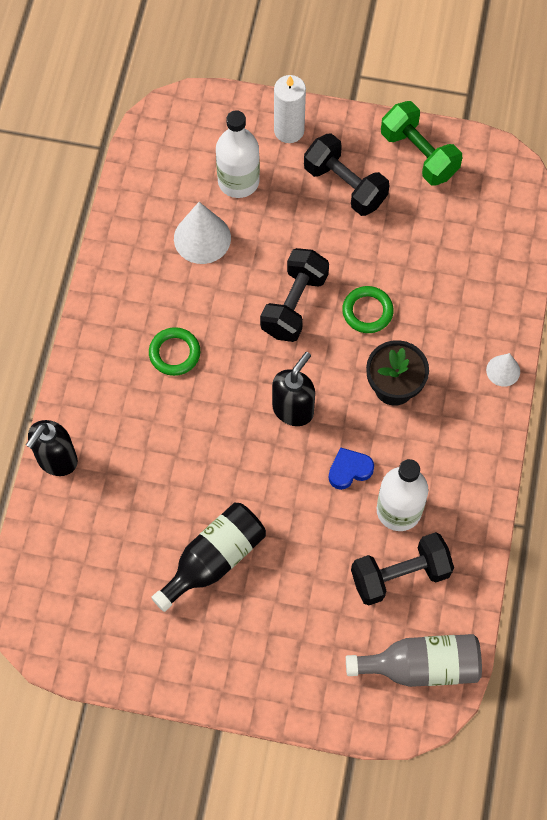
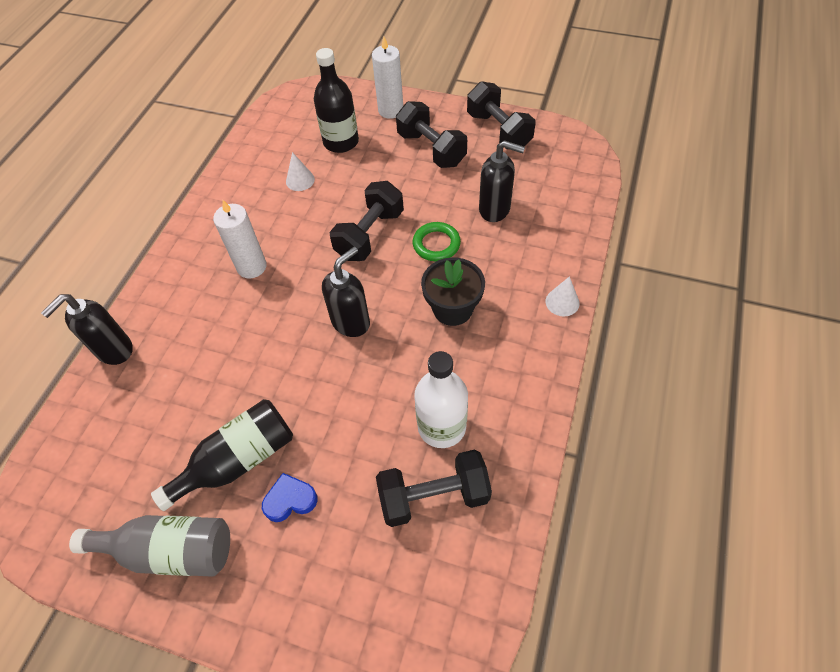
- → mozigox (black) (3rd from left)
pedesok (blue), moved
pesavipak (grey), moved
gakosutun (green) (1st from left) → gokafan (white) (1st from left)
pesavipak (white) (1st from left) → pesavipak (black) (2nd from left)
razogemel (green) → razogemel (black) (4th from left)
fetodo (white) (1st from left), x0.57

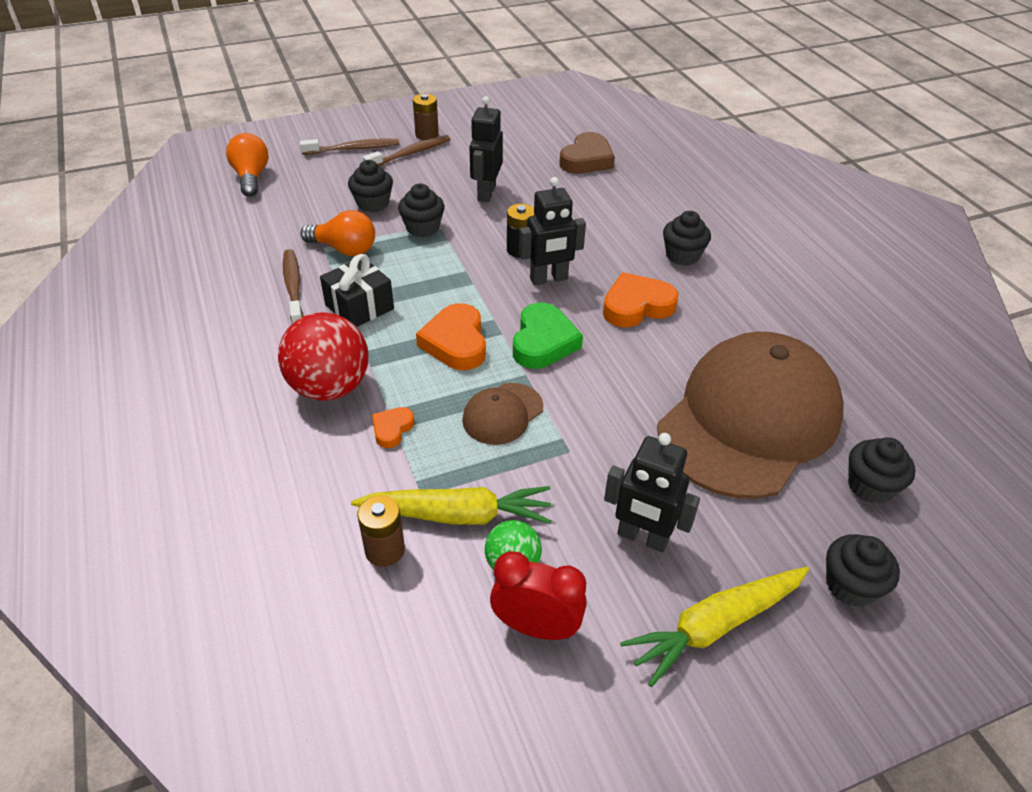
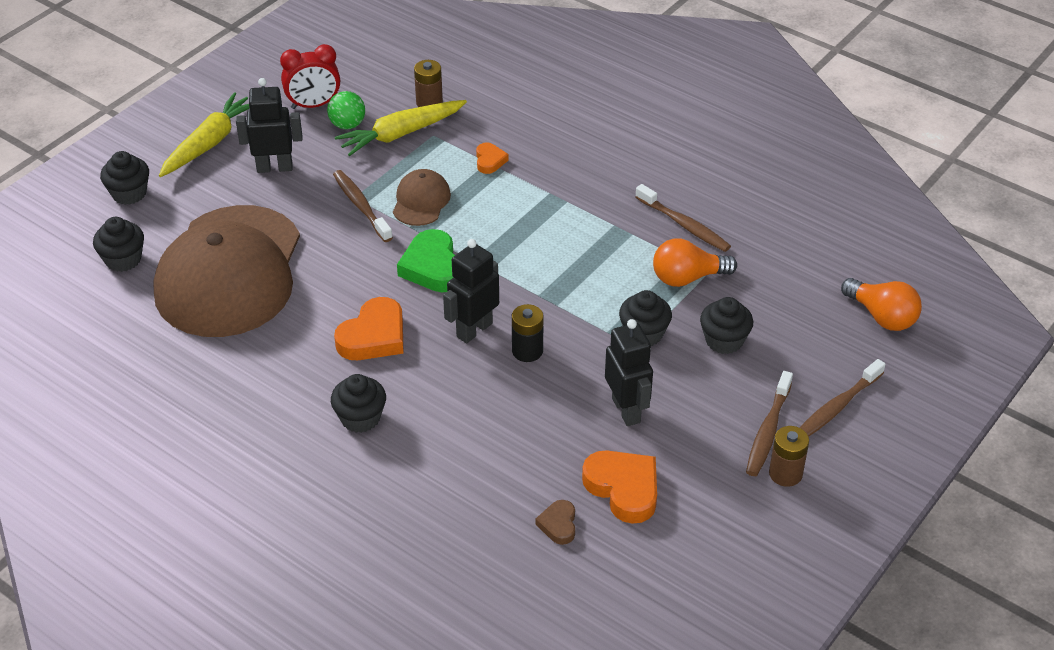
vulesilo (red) → -
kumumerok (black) → -
- → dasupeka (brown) (1st from left)
pedesok (orange) (2nd from left in the first image) → pedesok (orange) (3rd from left), moved
pedesok (brown), x0.54

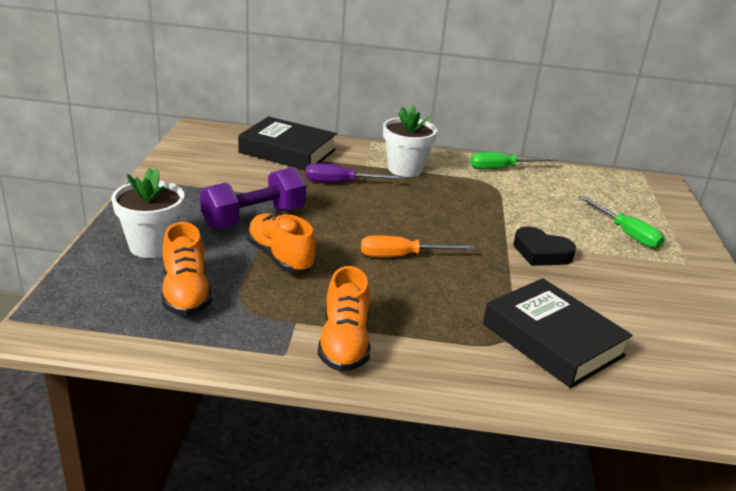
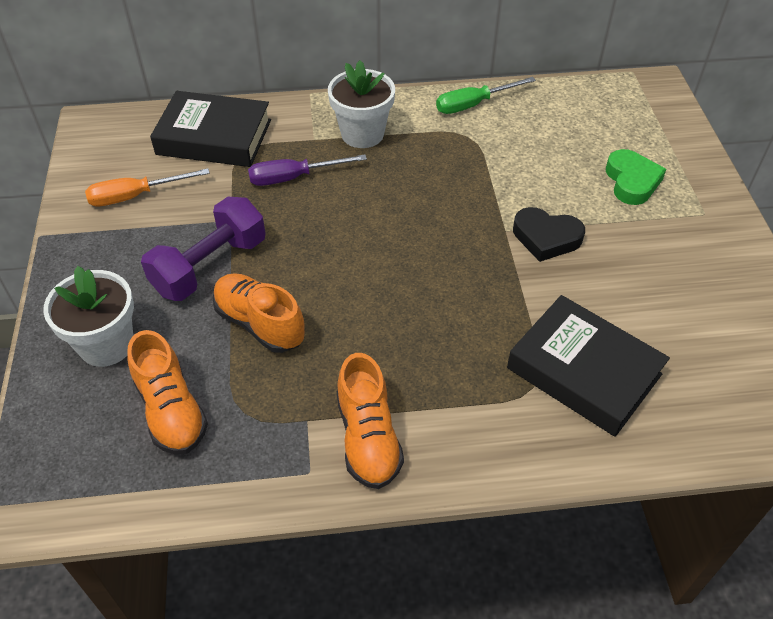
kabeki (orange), moved
kabeki (green) (2nd from left) → pedesok (green)

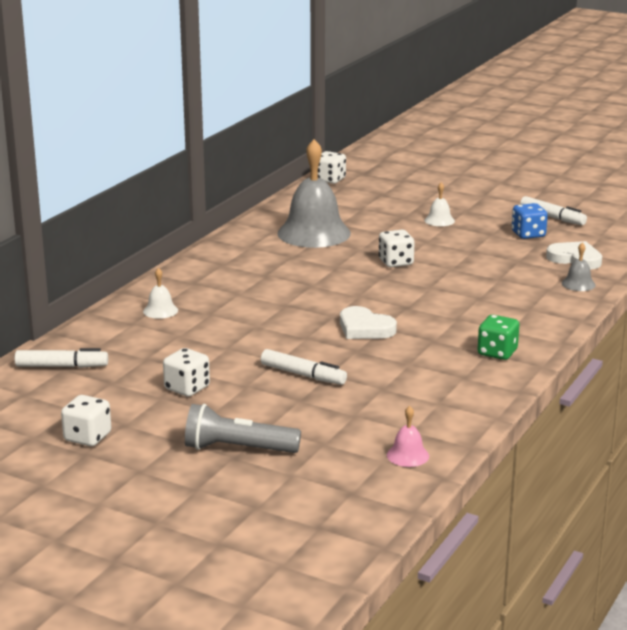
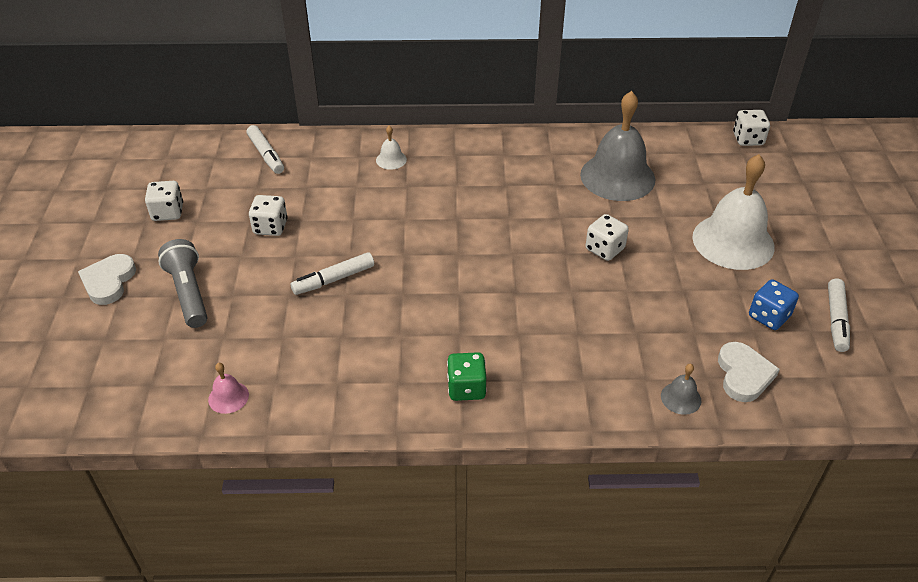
pedesok (white) (1st from left), moved
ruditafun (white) (2nd from left), 60 degrees clockwise
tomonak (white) (2nd from left), x2.37

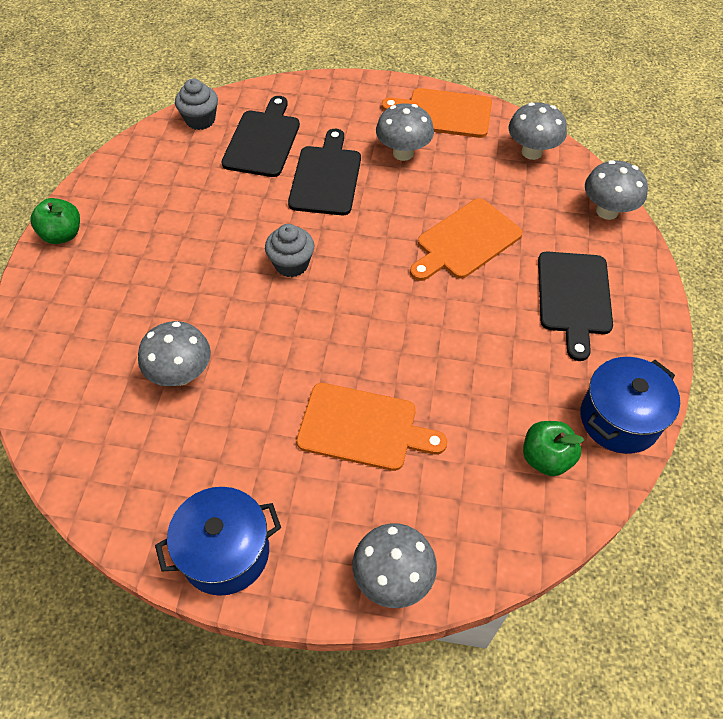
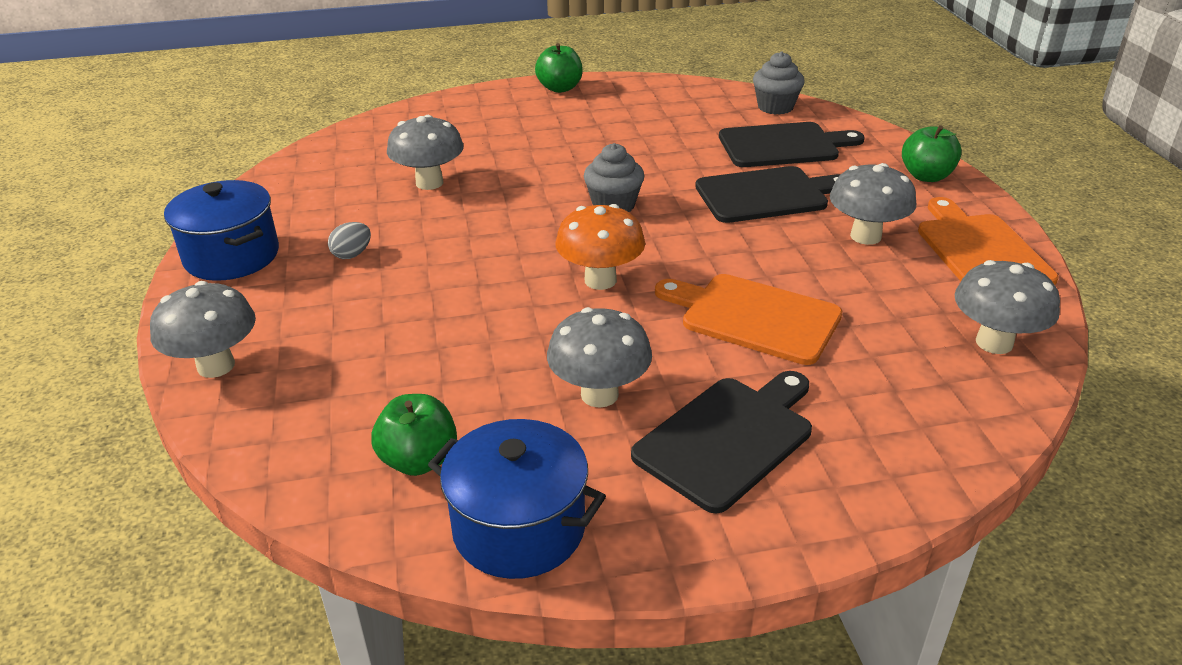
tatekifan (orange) (1st from left) → -
- → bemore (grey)
- → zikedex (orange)
- → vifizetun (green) (3rd from left)
zikedex (grey) (5th from left in the first image) → zikedex (grey) (3rd from left), moved
tatekifan (black) (3rd from left in the first image) → tatekifan (black) (1st from left), 150 degrees clockwise

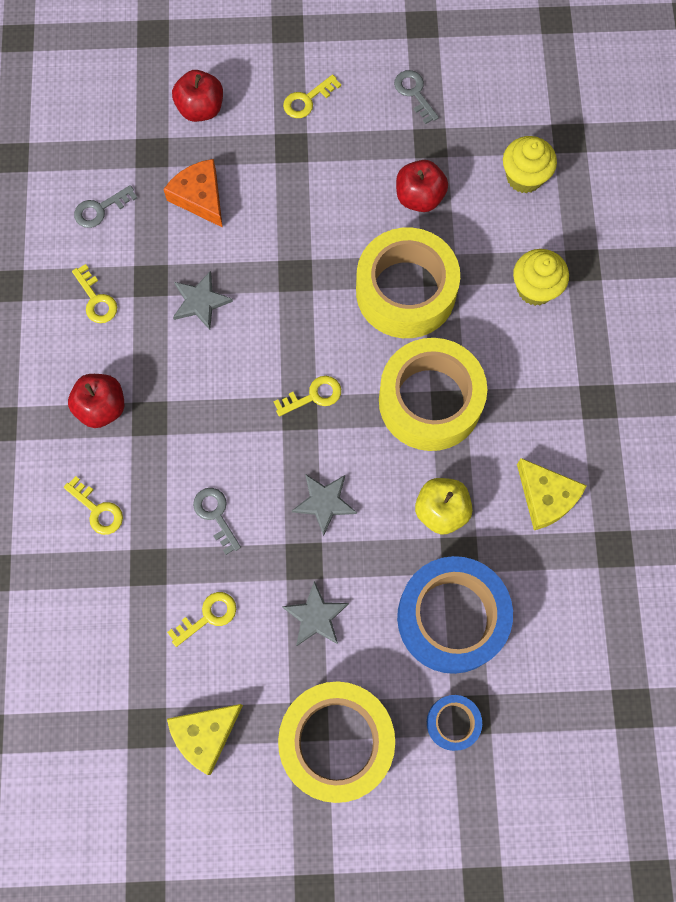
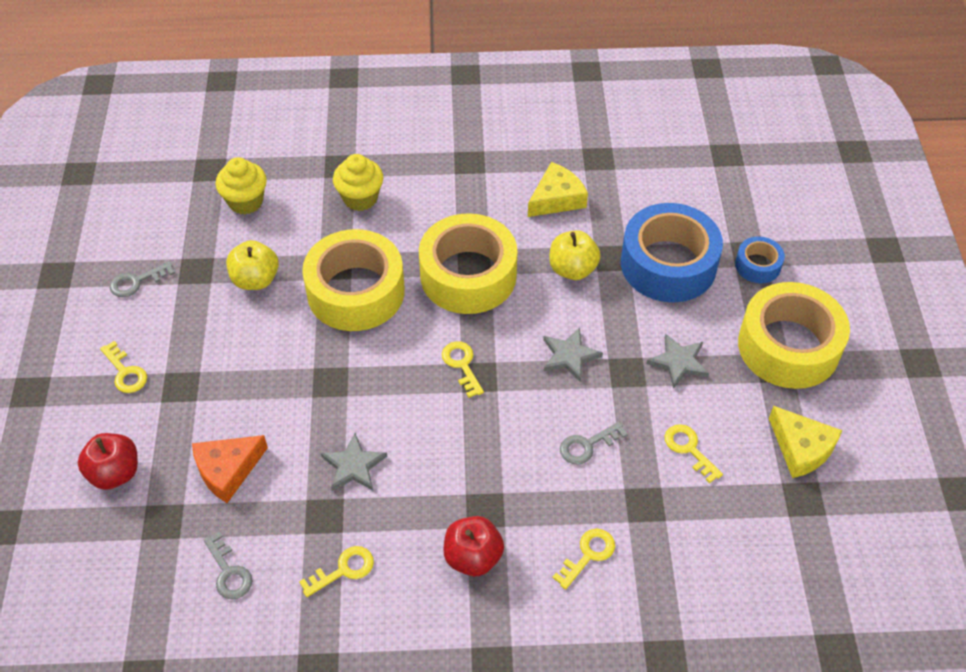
vifizetun (red) (3rd from left) → vifizetun (yellow) (1st from left)

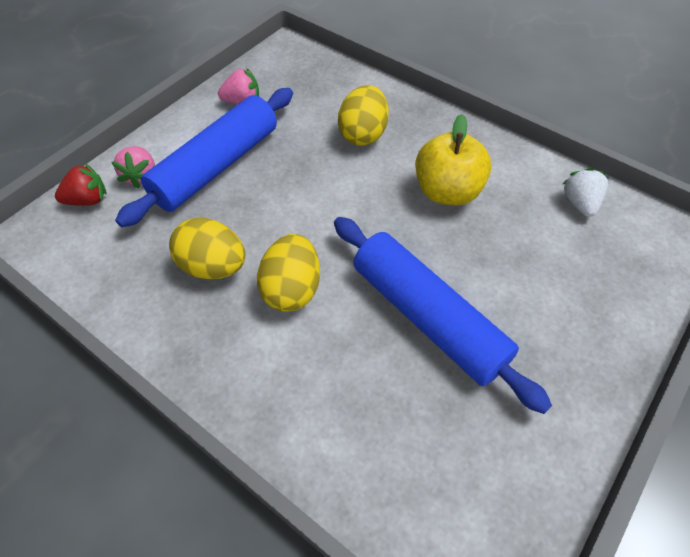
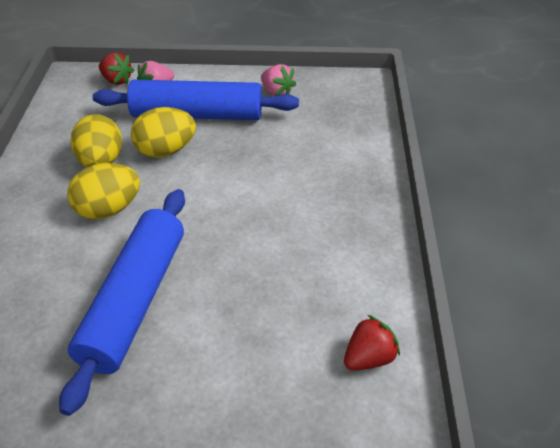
vifizetun (yellow) → -
bemore (yellow) (3rd from left), moved
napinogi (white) → napinogi (red) (2nd from left)

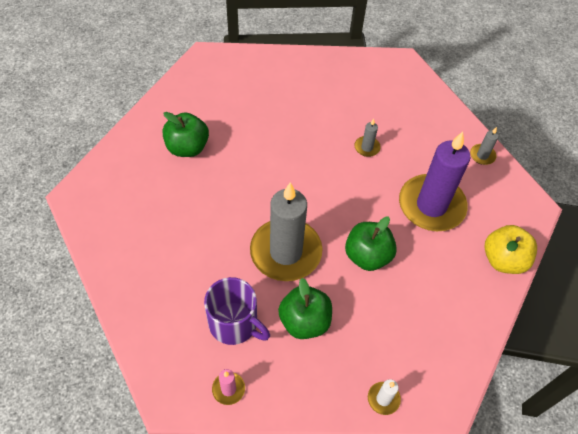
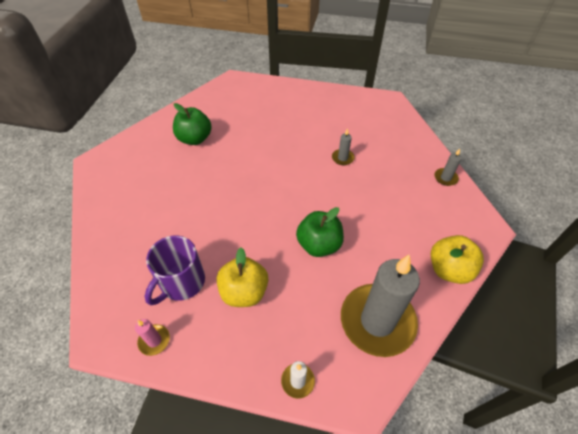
gokafan (purple) → -
gokafan (grey) (1st from left in the first image) → gokafan (grey) (2nd from left), moved
vifizetun (green) (2nd from left) → vifizetun (yellow) (1st from left)
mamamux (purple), 75 degrees clockwise

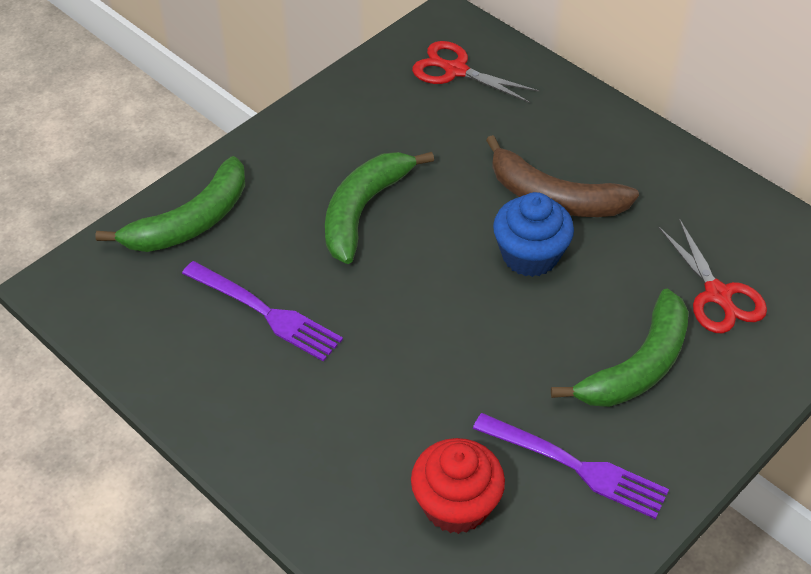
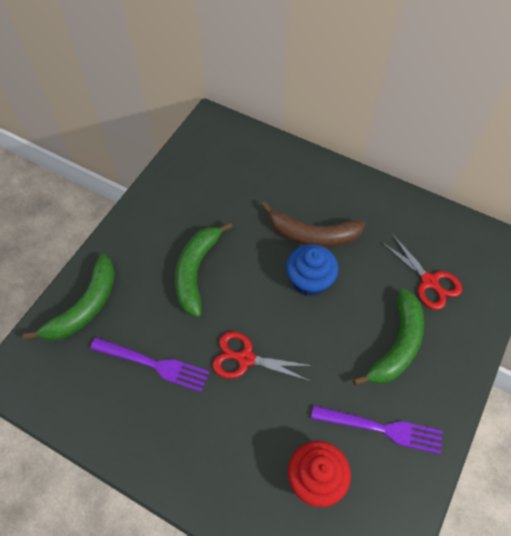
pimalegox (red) (1st from left), moved

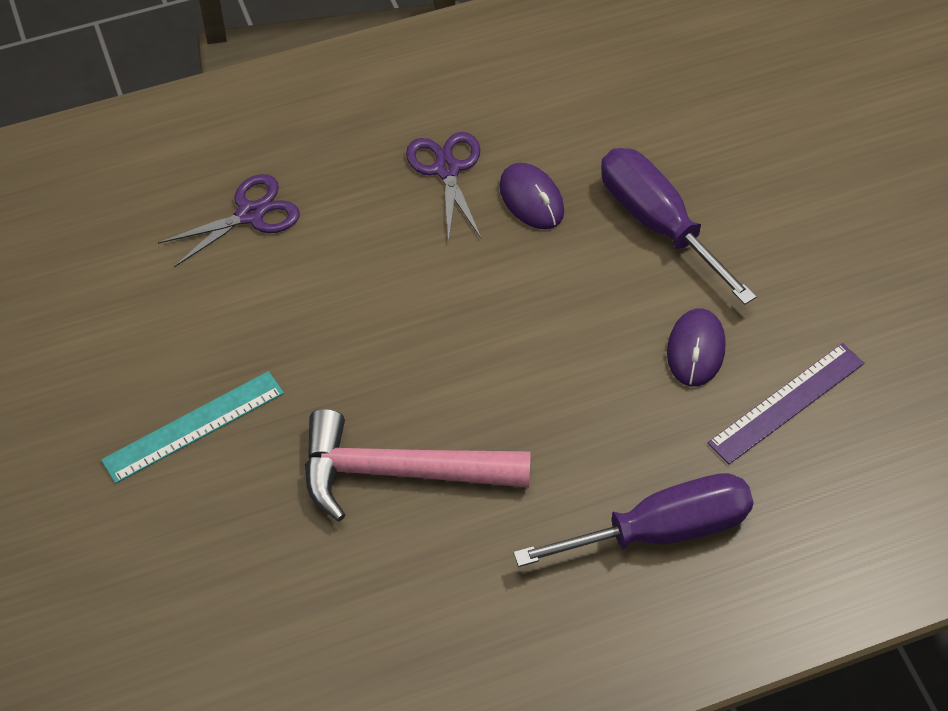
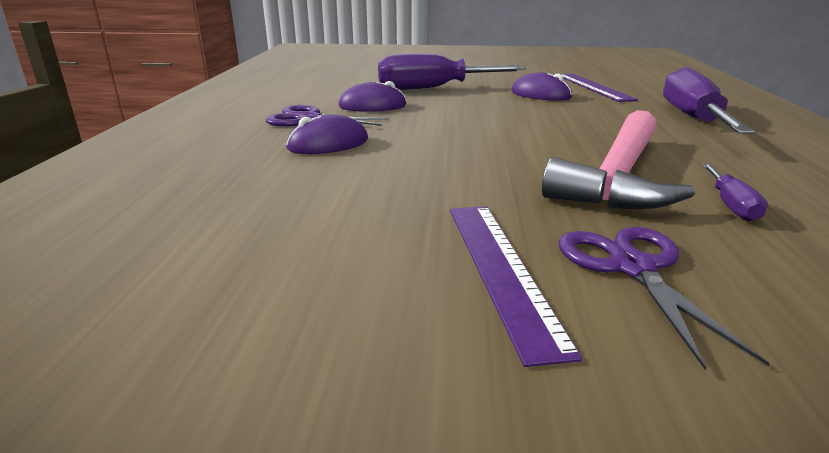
- → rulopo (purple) (1st from left)
- → kabeki (purple) (3rd from left)
pimalegox (purple) (1st from left in the first image) → pimalegox (purple) (2nd from left), moved
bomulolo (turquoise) → bomulolo (purple) (1st from left)

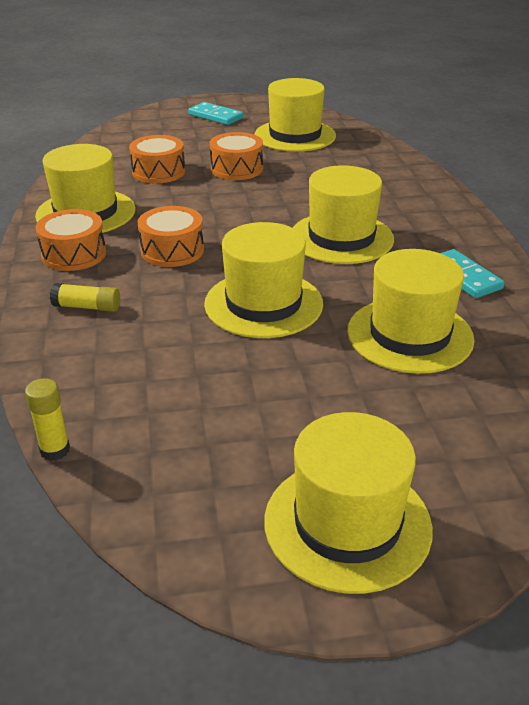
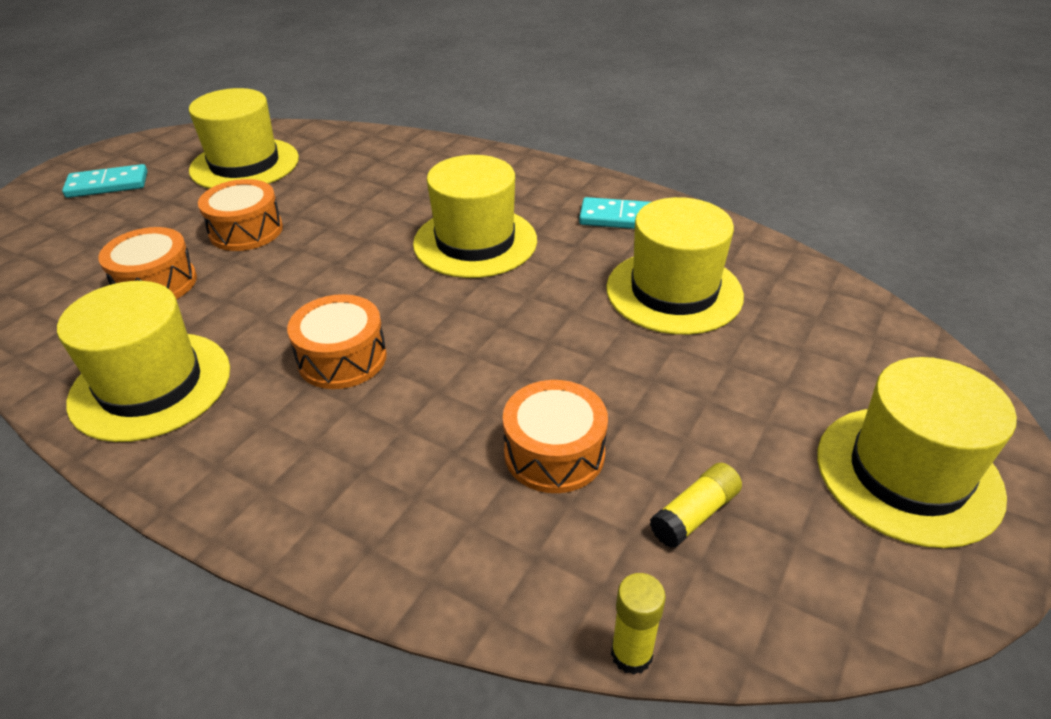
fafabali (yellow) (2nd from left) → -
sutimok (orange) (1st from left in the first image) → sutimok (orange) (4th from left), moved
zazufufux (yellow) (2nd from left), moved

